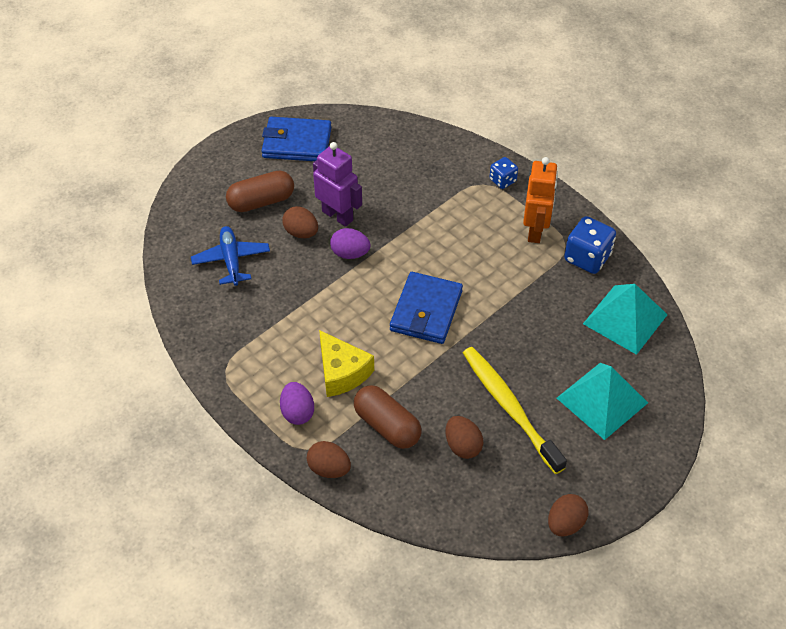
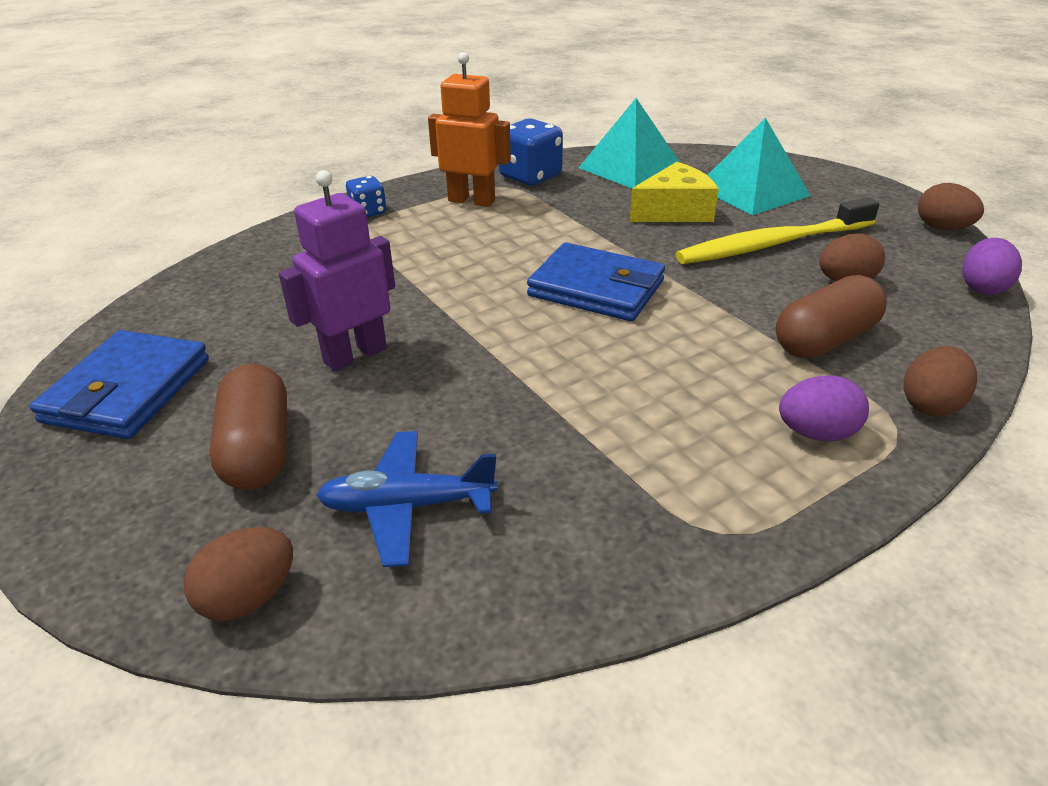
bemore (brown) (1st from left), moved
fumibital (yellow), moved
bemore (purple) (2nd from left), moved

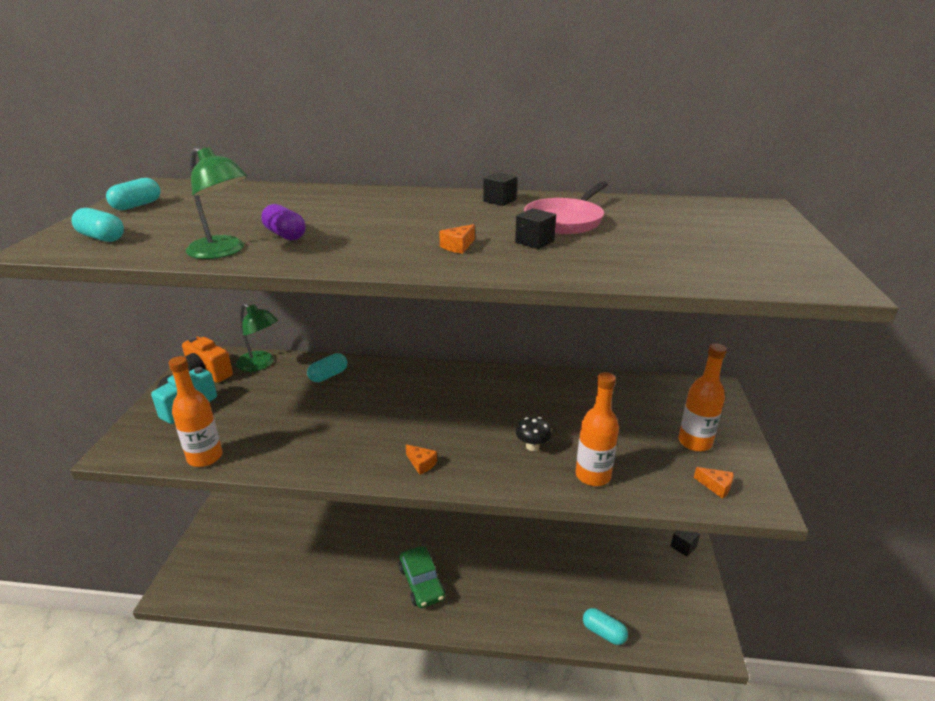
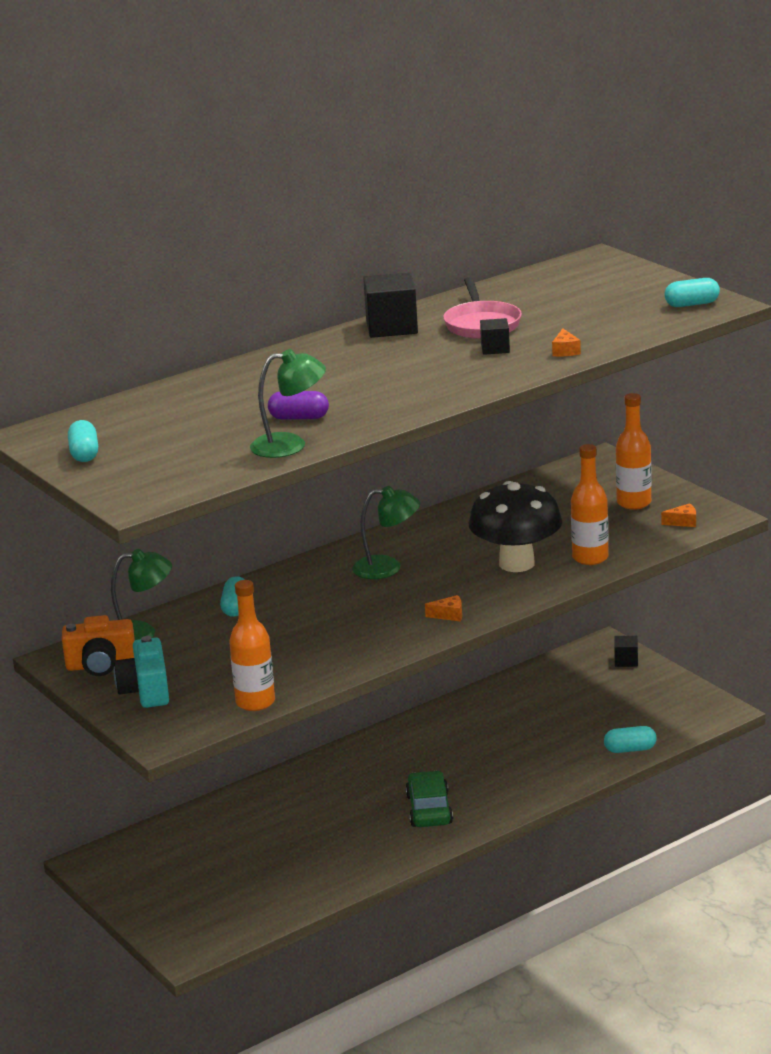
- → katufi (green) (3rd from left)
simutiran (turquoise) (1st from left in the first image) → simutiran (turquoise) (4th from left), moved
fumibital (orange) (2nd from left), moved
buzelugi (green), 120 degrees counterclockwise
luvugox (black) (1st from left), x1.84
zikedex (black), x2.42

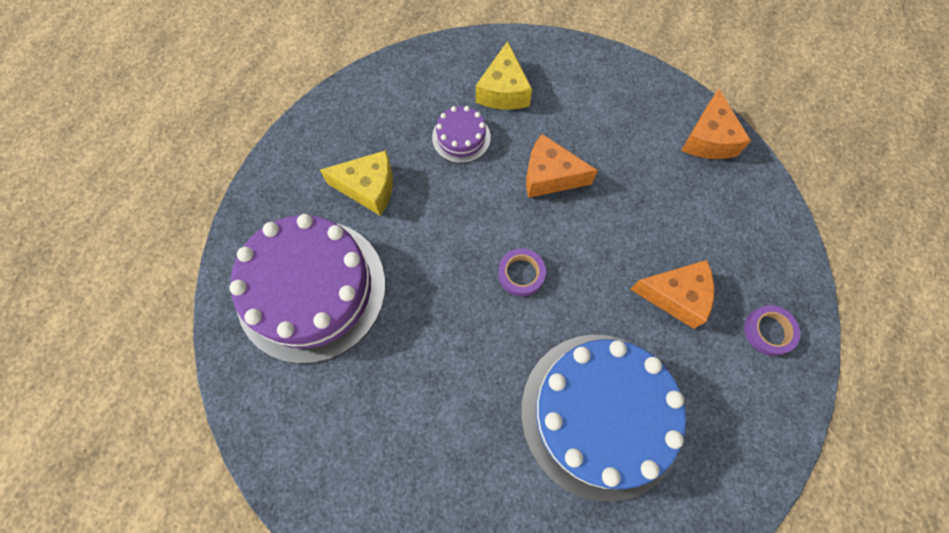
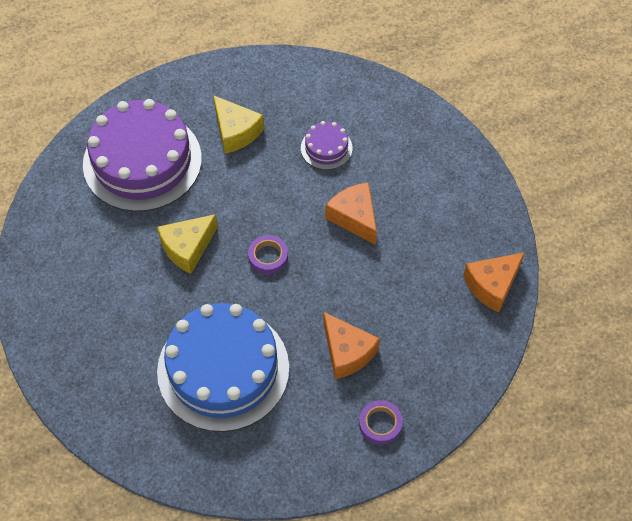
fumibital (yellow) (2nd from left in the first image) → fumibital (yellow) (1st from left), moved

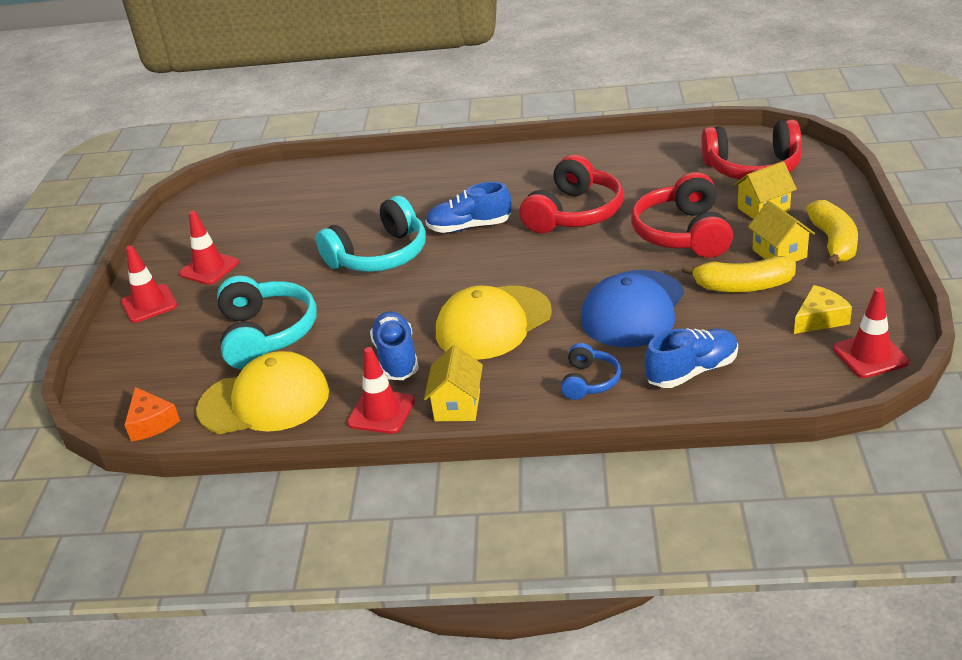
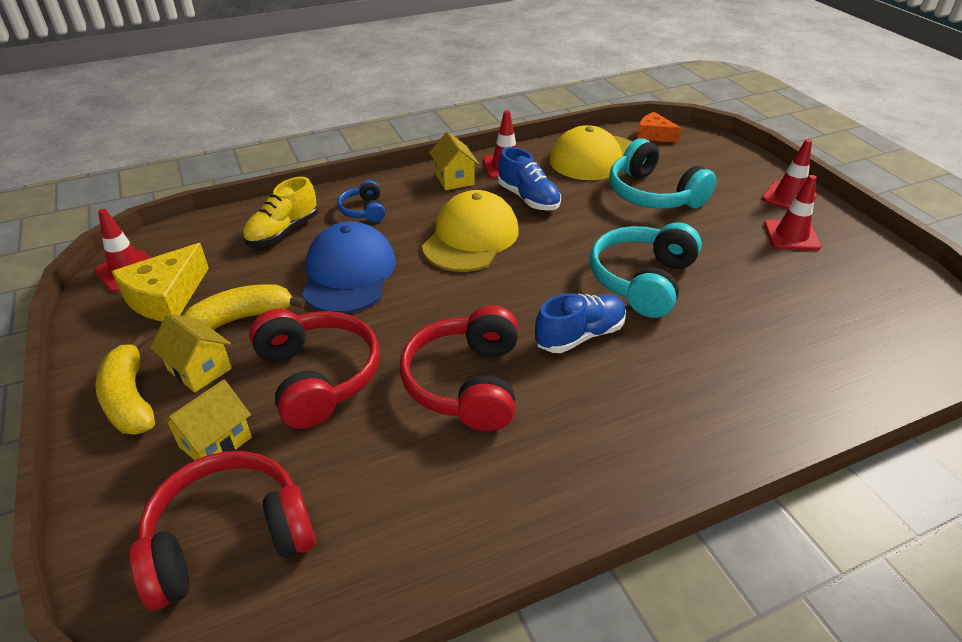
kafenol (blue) (3rd from left) → kafenol (yellow)
fumibital (yellow), x1.56

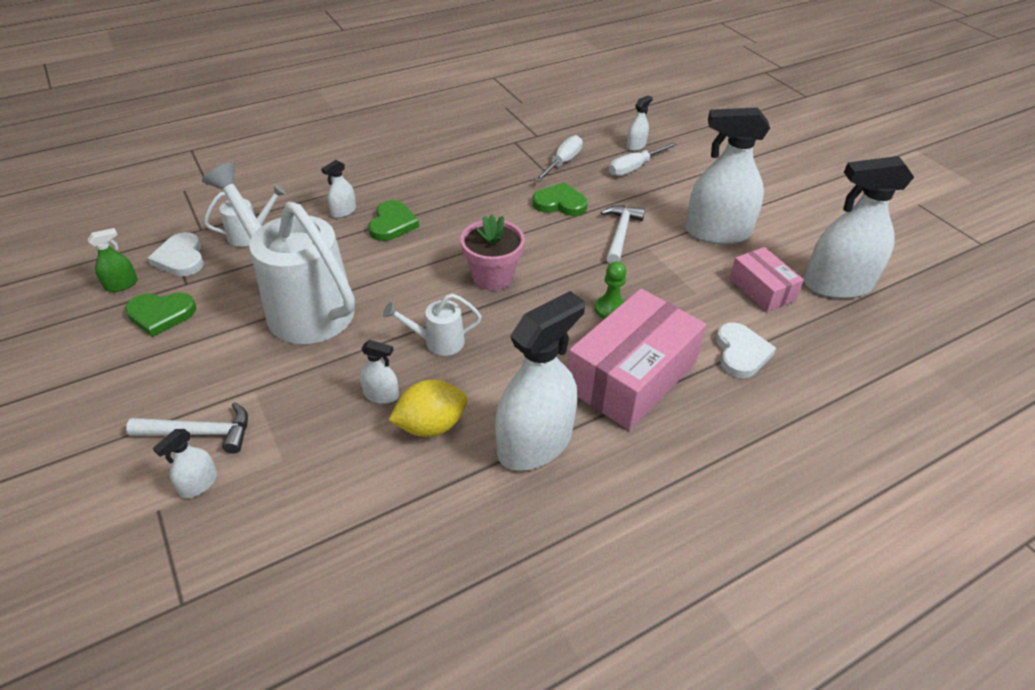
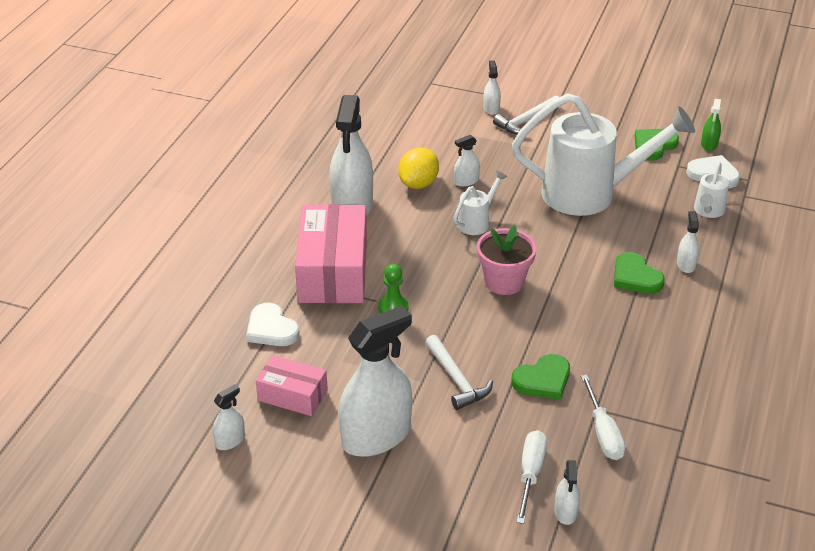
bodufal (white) (7th from left in the first image) → bodufal (white) (1st from left), x0.44

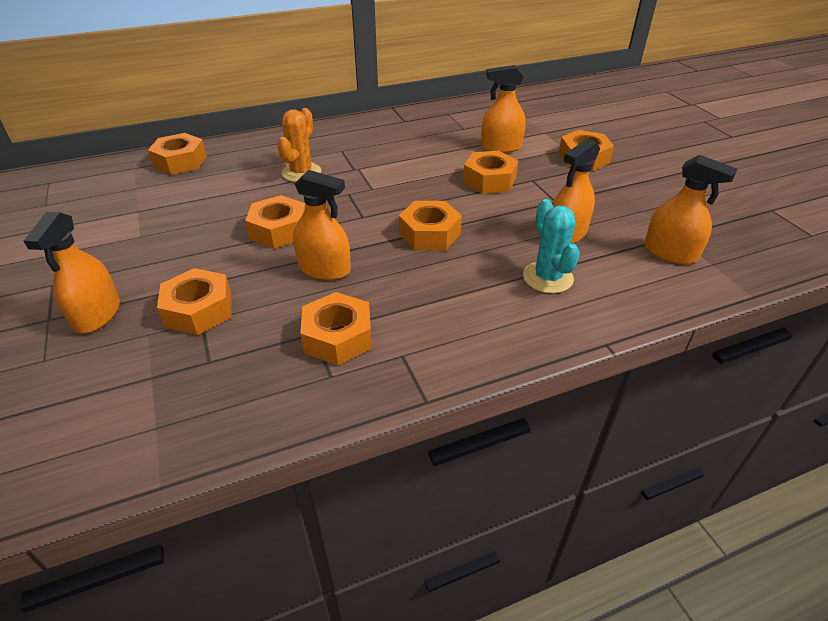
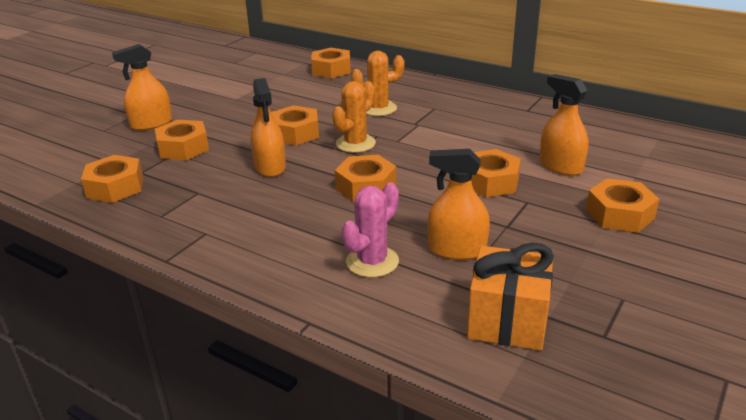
- → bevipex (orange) (1st from left)
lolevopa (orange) (4th from left in the first image) → lolevopa (orange) (1st from left), moved
bodufal (orange) (5th from left) → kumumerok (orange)
bevipex (turquoise) → bevipex (pink)

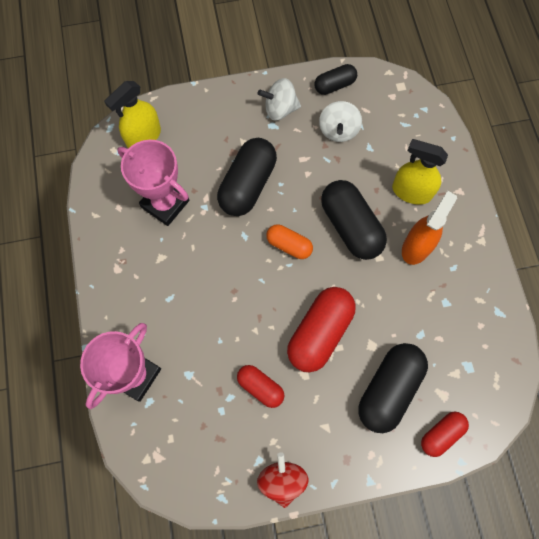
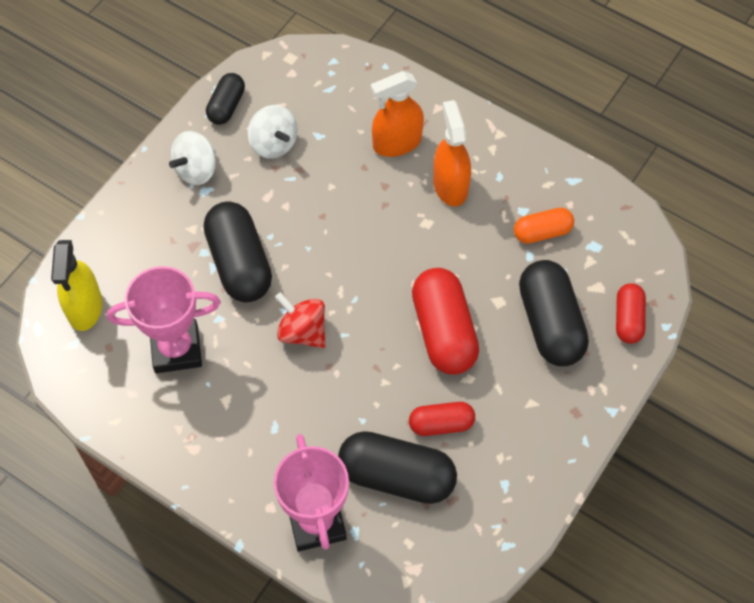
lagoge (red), moved
simutiran (orange), moved
simutiran (black) (3rd from left), moved
bodufal (yellow) (2nd from left) → bodufal (orange) (1st from left)

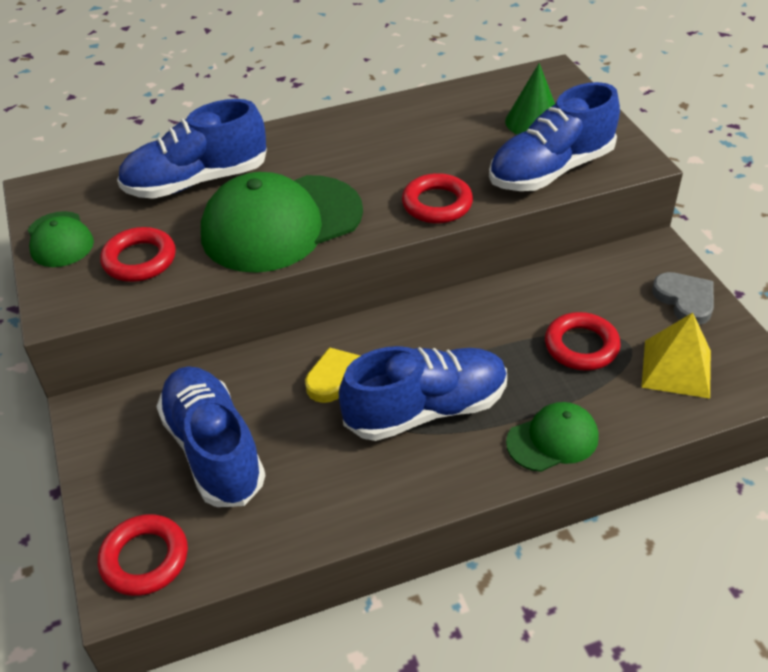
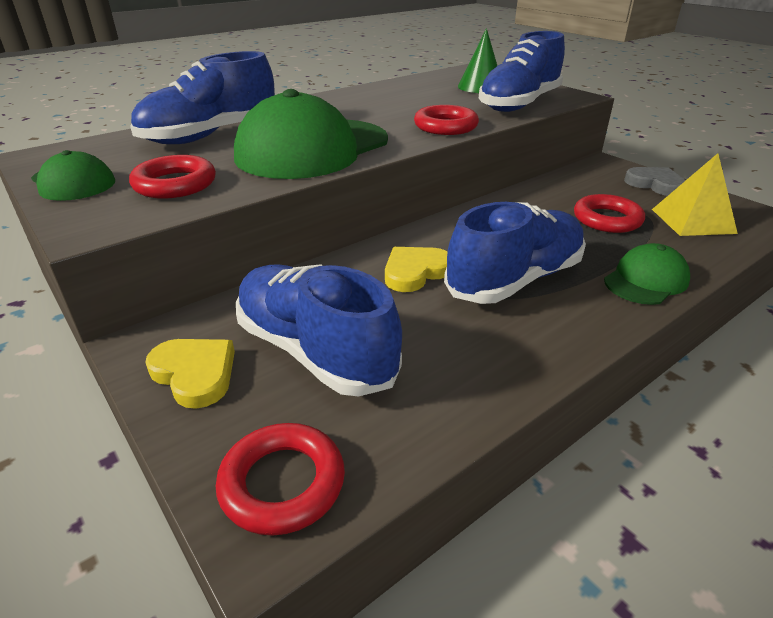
- → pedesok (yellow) (1st from left)

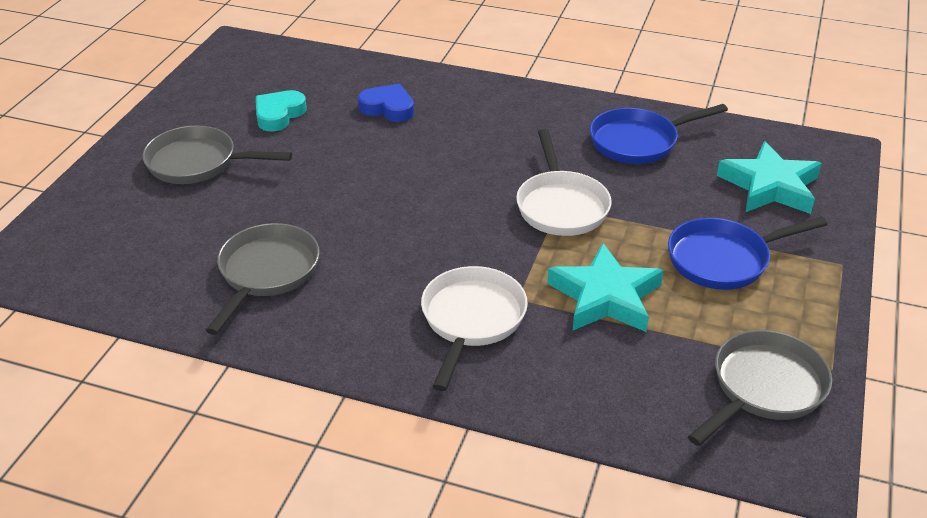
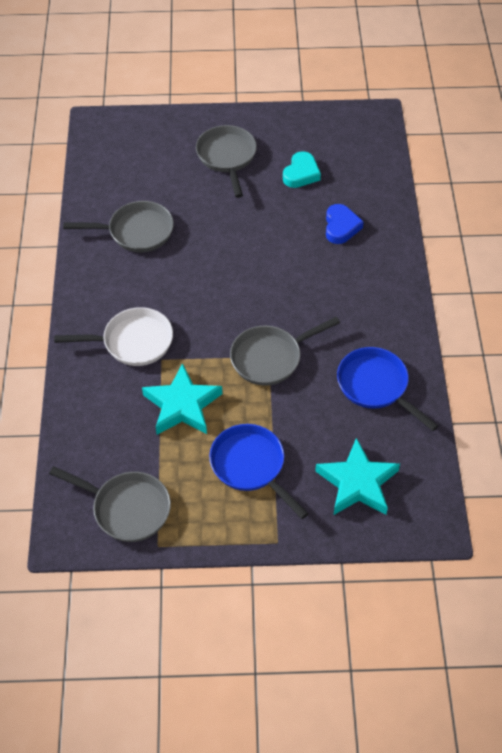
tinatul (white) (2nd from left) → tinatul (grey) (4th from left)
pedesok (turquoise), 105 degrees clockwise

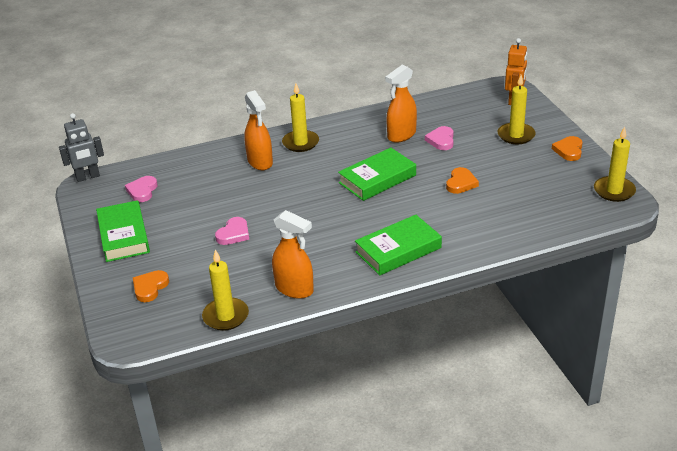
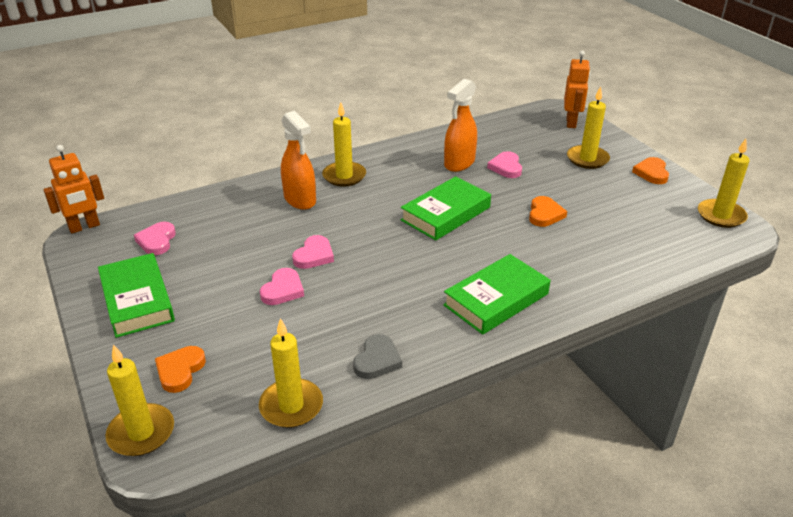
- → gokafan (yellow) (1st from left)
- → pedesok (pink) (3rd from left)
bodufal (orange) (2nd from left) → pedesok (grey)
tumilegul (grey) → tumilegul (orange) (1st from left)

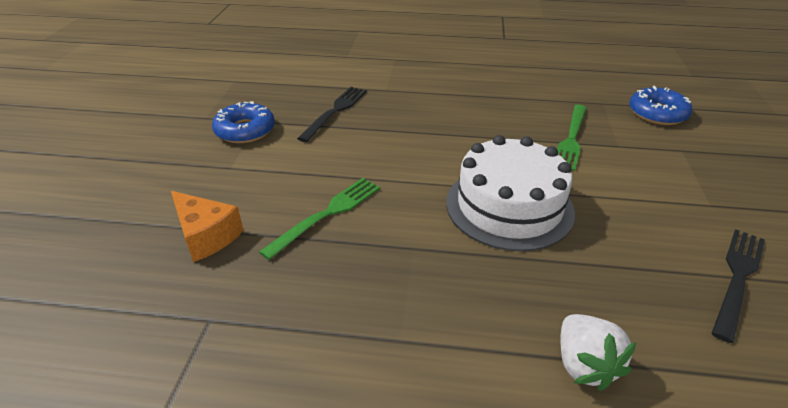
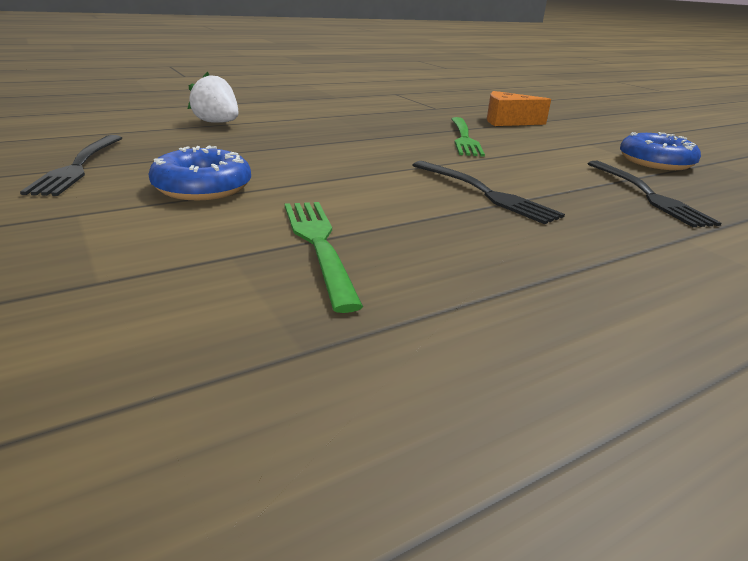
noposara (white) → -
- → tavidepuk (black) (2nd from left)
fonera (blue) (2nd from left in the first image) → fonera (blue) (1st from left), moved

